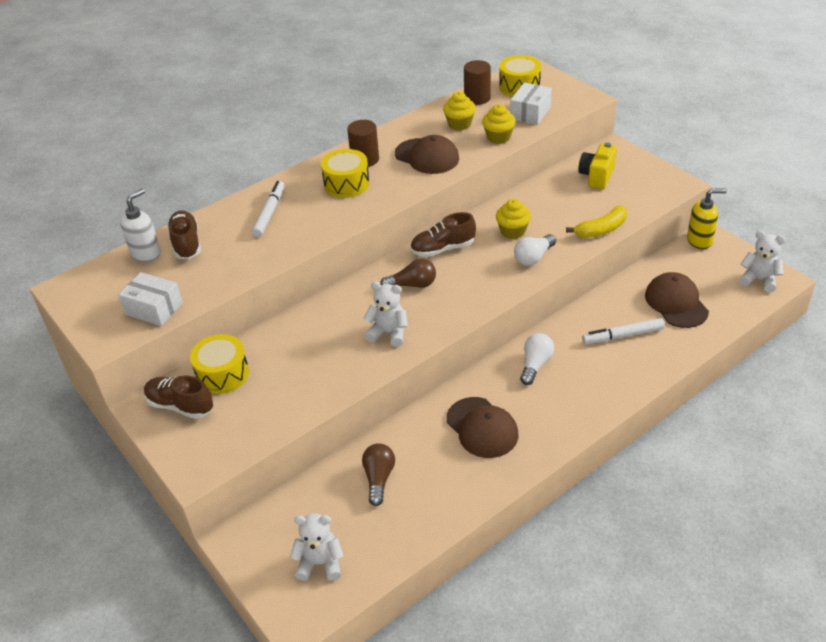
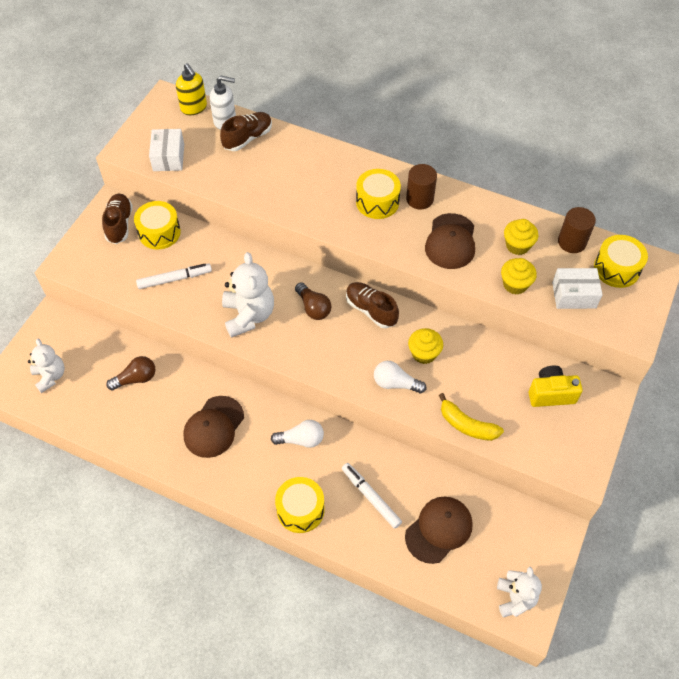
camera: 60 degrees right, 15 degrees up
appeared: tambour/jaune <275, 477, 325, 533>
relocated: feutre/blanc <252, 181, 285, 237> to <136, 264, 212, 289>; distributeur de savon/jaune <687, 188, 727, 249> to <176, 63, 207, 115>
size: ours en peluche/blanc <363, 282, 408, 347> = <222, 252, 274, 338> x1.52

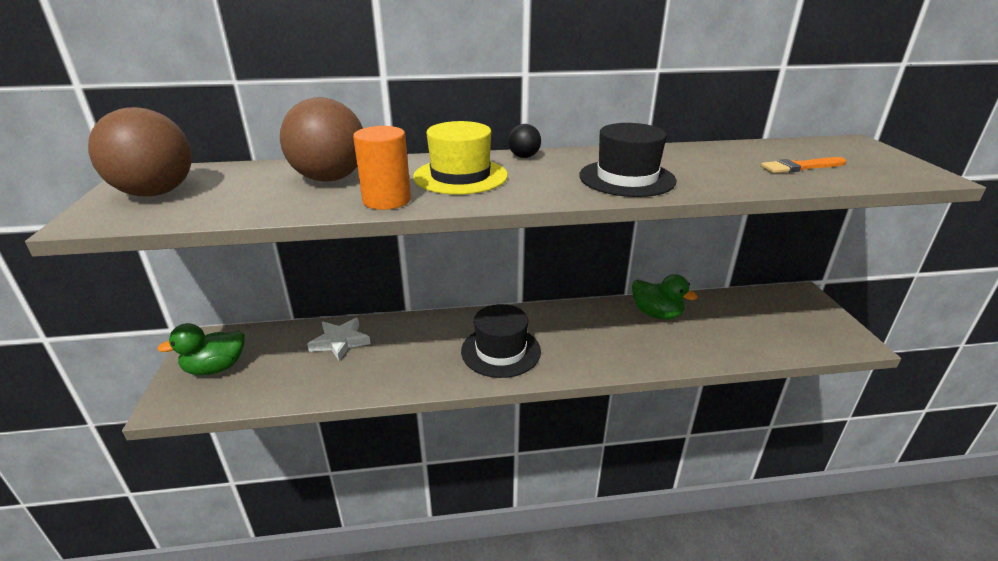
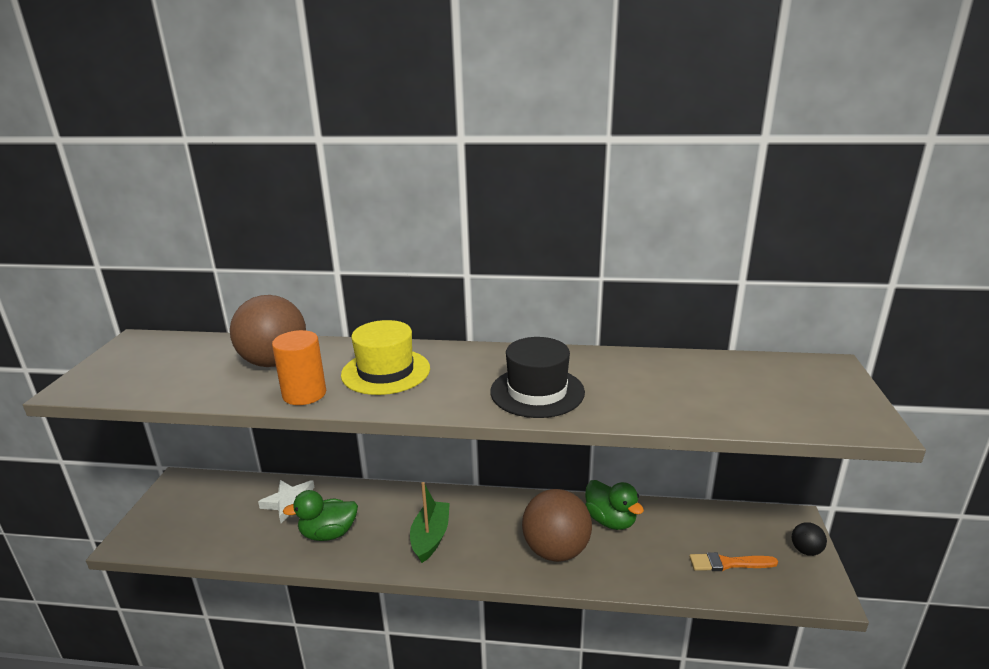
camera: 15 degrees right, 5 degrees down
relocated: balle/marron <88, 107, 192, 197> to <522, 489, 592, 562>; balle/noir <508, 124, 541, 158> to <792, 522, 827, 556>; pinceau/orange <761, 157, 846, 173> to <689, 552, 778, 571>; canard/vert <157, 323, 245, 375> to <283, 490, 358, 541>
exchanged: chapeau/noir <461, 304, 541, 378> to bateau/vert <410, 482, 450, 563>

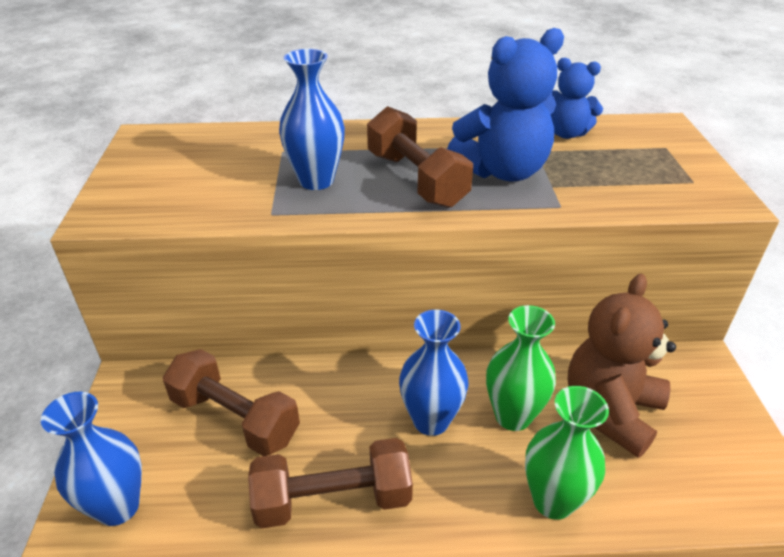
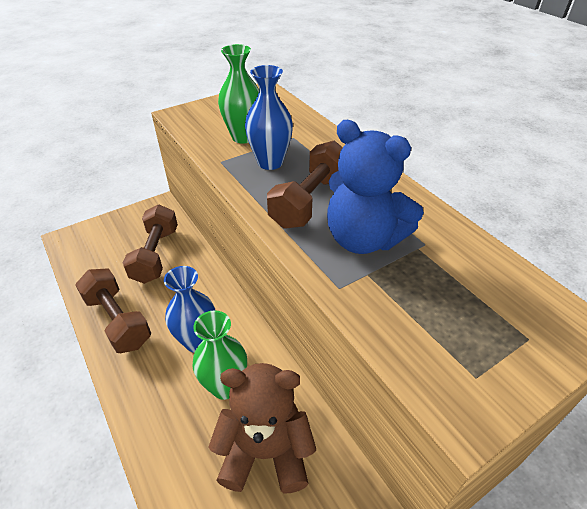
camera: 60 degrees right, 5 degrees up
missing: ours en peluche/bleu <551, 57, 603, 139>; vase/bleu <41, 391, 142, 526>
relocated: vase/vert <525, 386, 609, 520> to <218, 44, 259, 144>

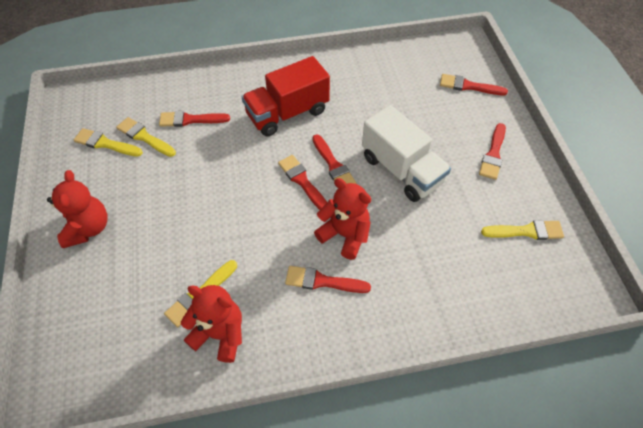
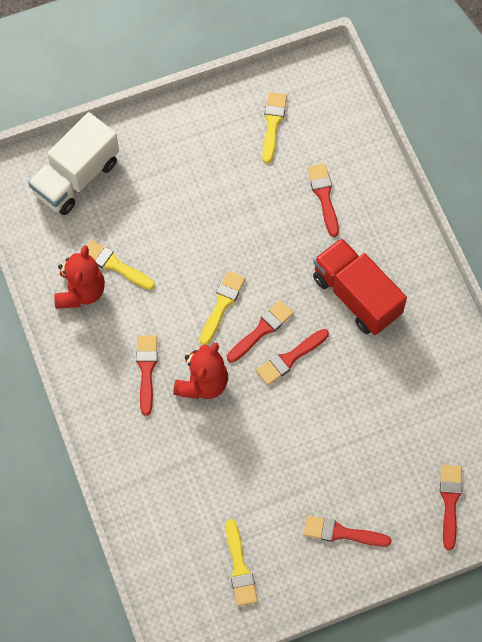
camera: 80 degrees right, 10 degrees up
missing: ours en peluche/rouge <47, 170, 107, 248>
relocated: camion/blanc <362, 105, 451, 202> to <28, 112, 119, 215>; pinceau/jaune <116, 117, 176, 157> to <200, 271, 245, 345>

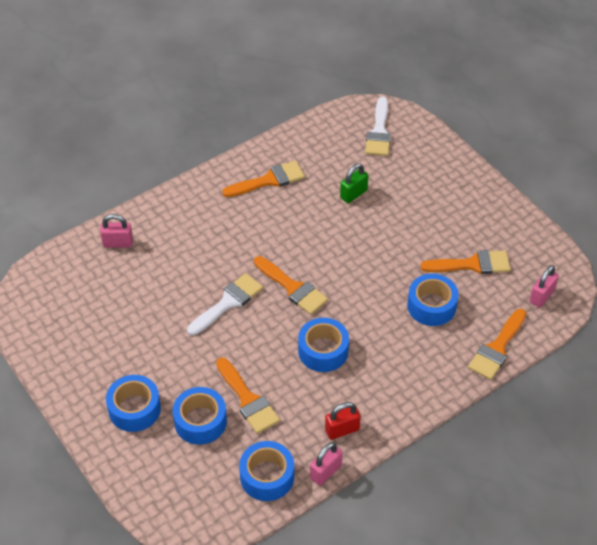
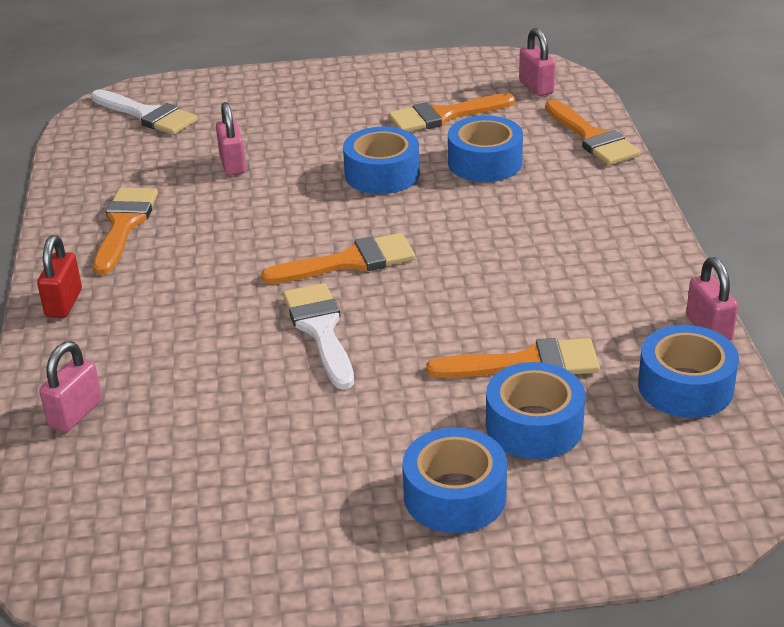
camera: 60 degrees left, 15 degrees down
relocated: ruban adhésif/bleu <298, 318, 349, 372> to <343, 127, 420, 194>; cadenas/rouge <325, 402, 361, 440> to <37, 235, 82, 318>
colour: cadenas/vert <340, 163, 368, 203> to cadenas/rose <216, 102, 246, 176>
spun: pinceau/orange <420, 250, 511, 274> = <388, 93, 515, 132> 135 degrees counterclockwise

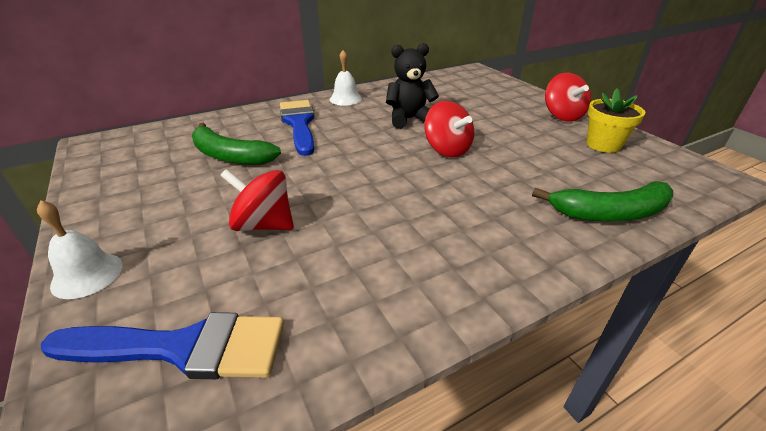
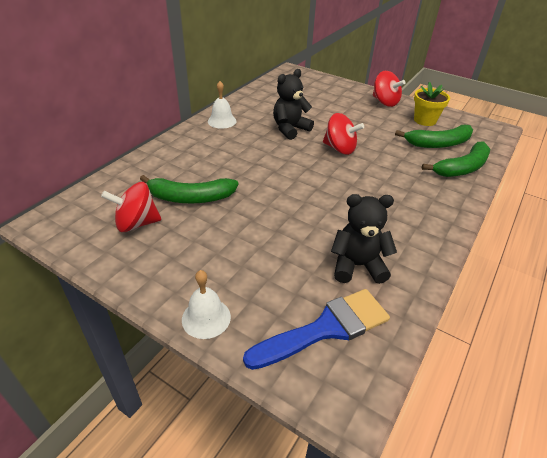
camera: 30 degrees left, 5 degrees up
missing: pinceau/bleu <280, 100, 315, 156>
appeared: banane/vert <395, 125, 473, 148>; ours en peluche/noir <331, 194, 397, 284>
relocated: toupie/rouge <220, 169, 294, 231> to <101, 182, 161, 232>

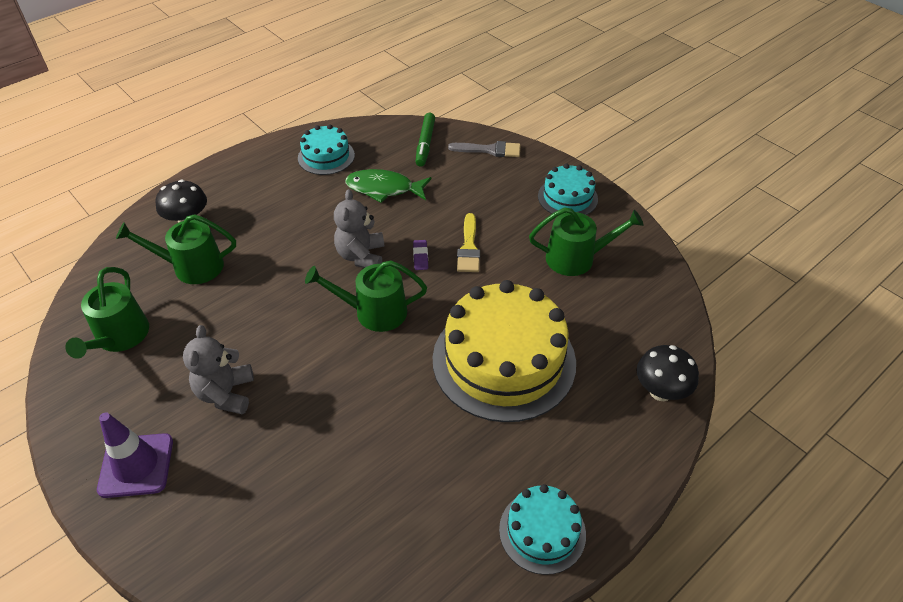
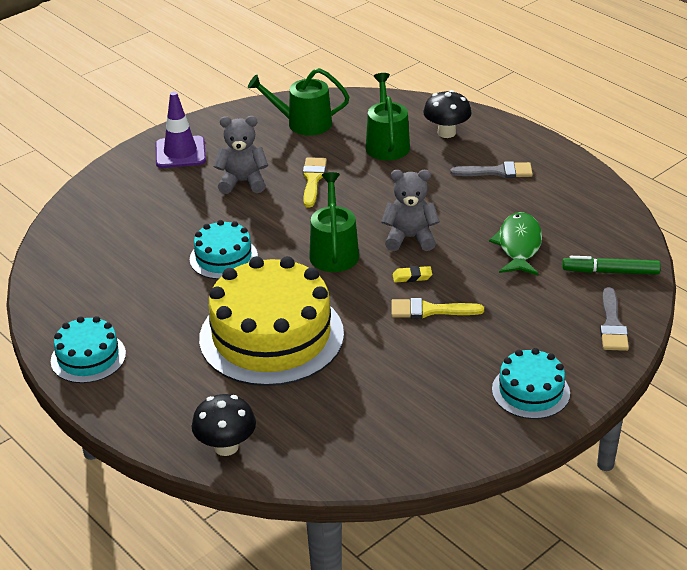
camera: 90 degrees right, 10 degrees down
missing: arrosoir/vert <529, 207, 643, 276>
appeared: pinceau/jaune <303, 157, 327, 207>; pinceau/gris <450, 161, 533, 178>
relocated: gâteau/turquoise <298, 124, 355, 175> to <190, 220, 258, 279>
colour: gomme/violet <413, 240, 428, 270> to gomme/jaune <393, 266, 432, 282>

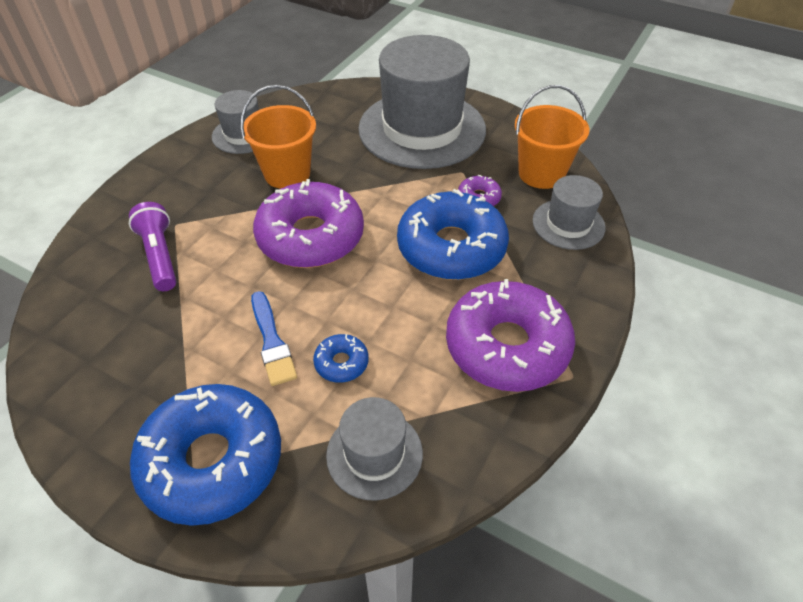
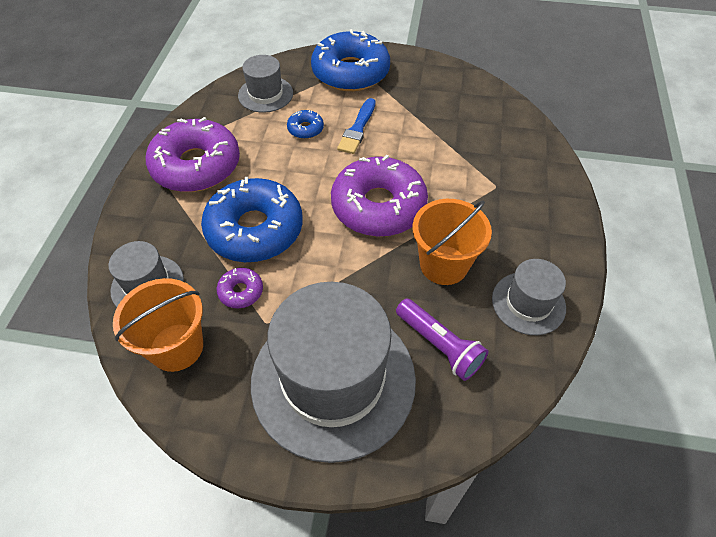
camera: 160 degrees right, 5 degrees up
relocated: lampe de poche/violet <129, 202, 177, 291> to <396, 298, 489, 381>
spun: pinceau/bleu <251, 291, 297, 386> = <337, 98, 375, 154> 120 degrees counterclockwise

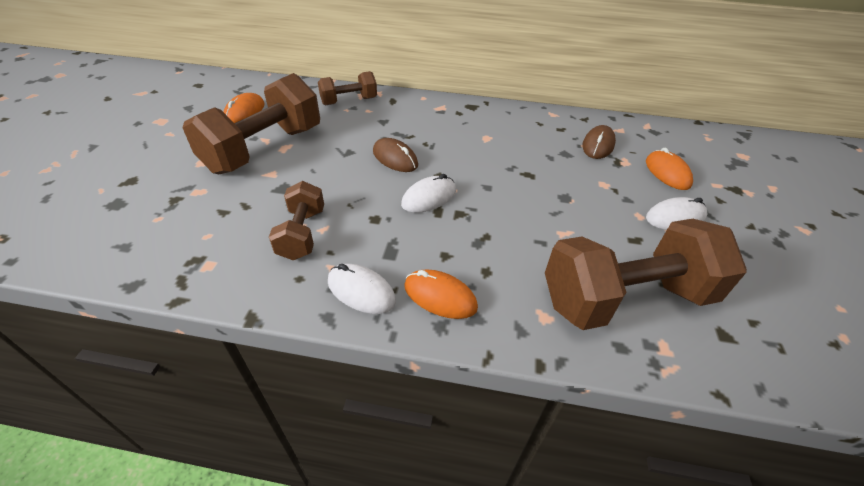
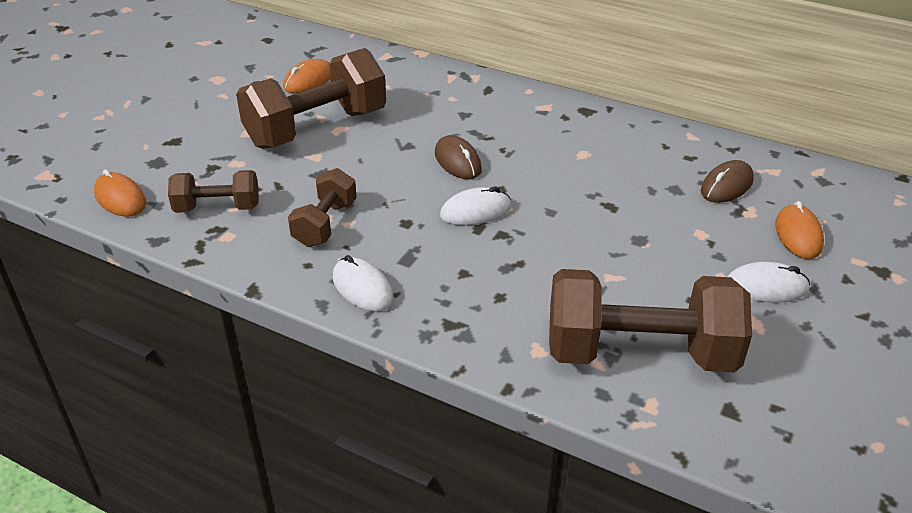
camera: 20 degrees right, 5 degrees down
relocated: haltère/marron <318, 71, 377, 106> to <168, 170, 259, 213>; souris/orange <404, 270, 478, 319> to <94, 169, 146, 217>

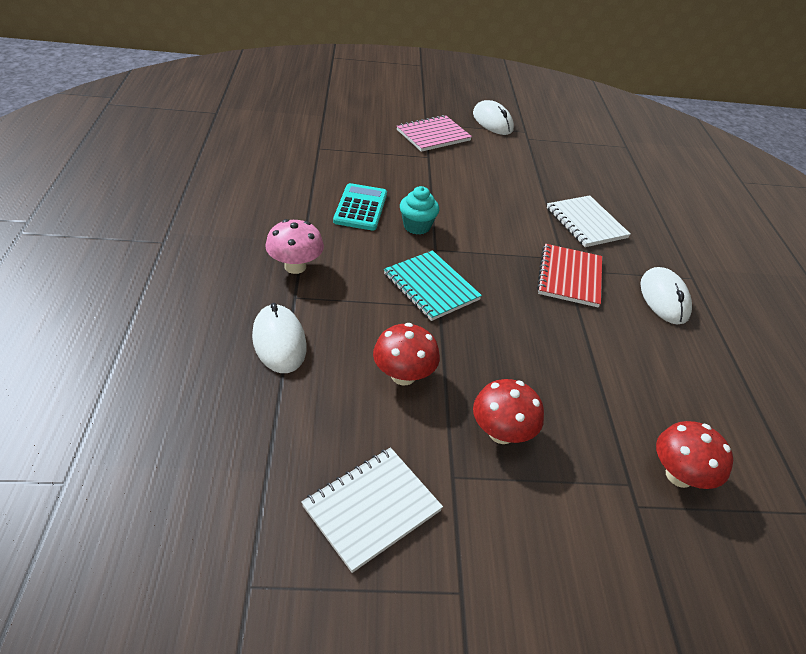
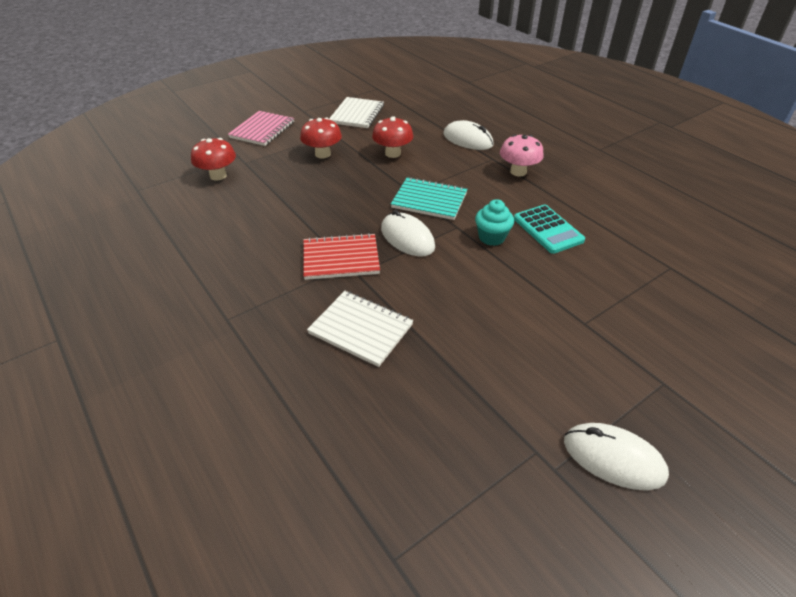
camera: 150 degrees right, 0 degrees up
relocated: carnet/rose <397, 115, 472, 152> to <228, 111, 294, 146>; souris/blanc <640, 267, 692, 325> to <381, 210, 435, 257>
spun: carnet/rouge <537, 244, 602, 308> = <303, 233, 380, 280> 75 degrees counterclockwise

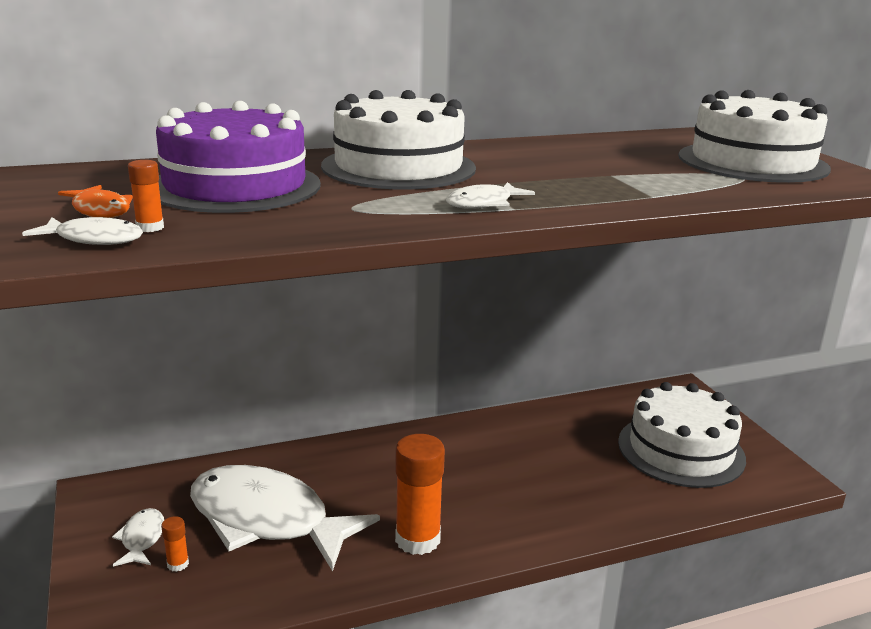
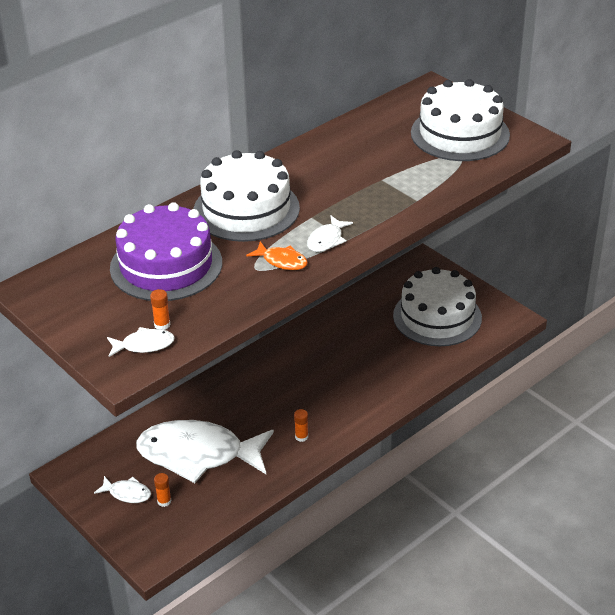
camera: 20 degrees left, 15 degrees up
relocated: poisson/orange <58, 185, 133, 218> to <246, 241, 308, 270>
spun: poisson/blanc <112, 508, 164, 567> = <94, 476, 151, 503> 135 degrees clockwise
size: bâton de colle/orange <395, 434, 445, 555> = <294, 409, 308, 442> x0.44

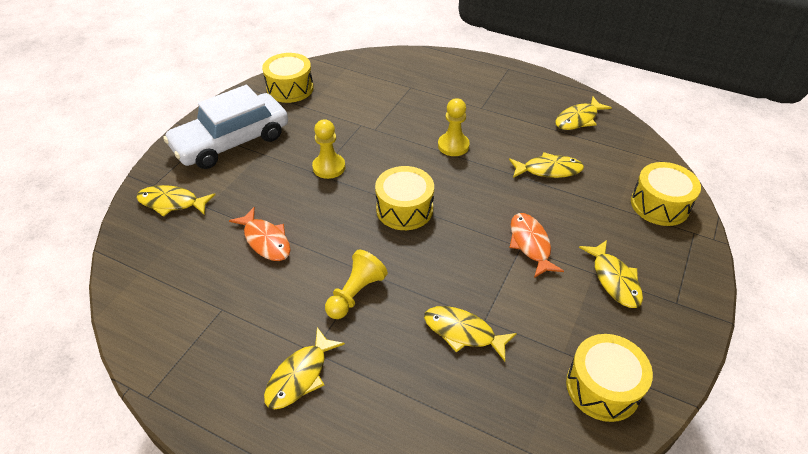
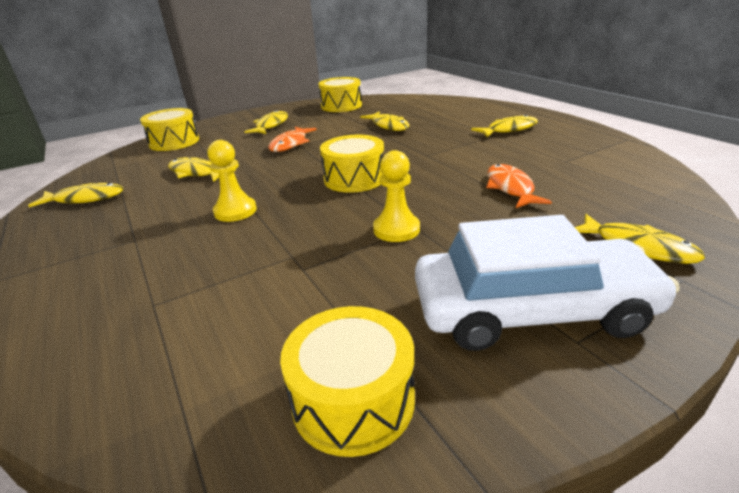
camera: 145 degrees left, 15 degrees down
missing: pion/jaune <325, 250, 388, 319>

